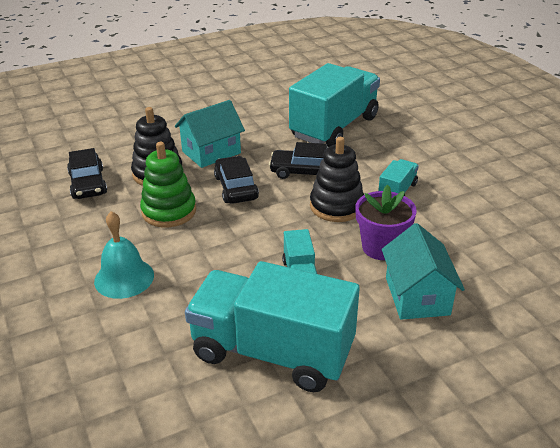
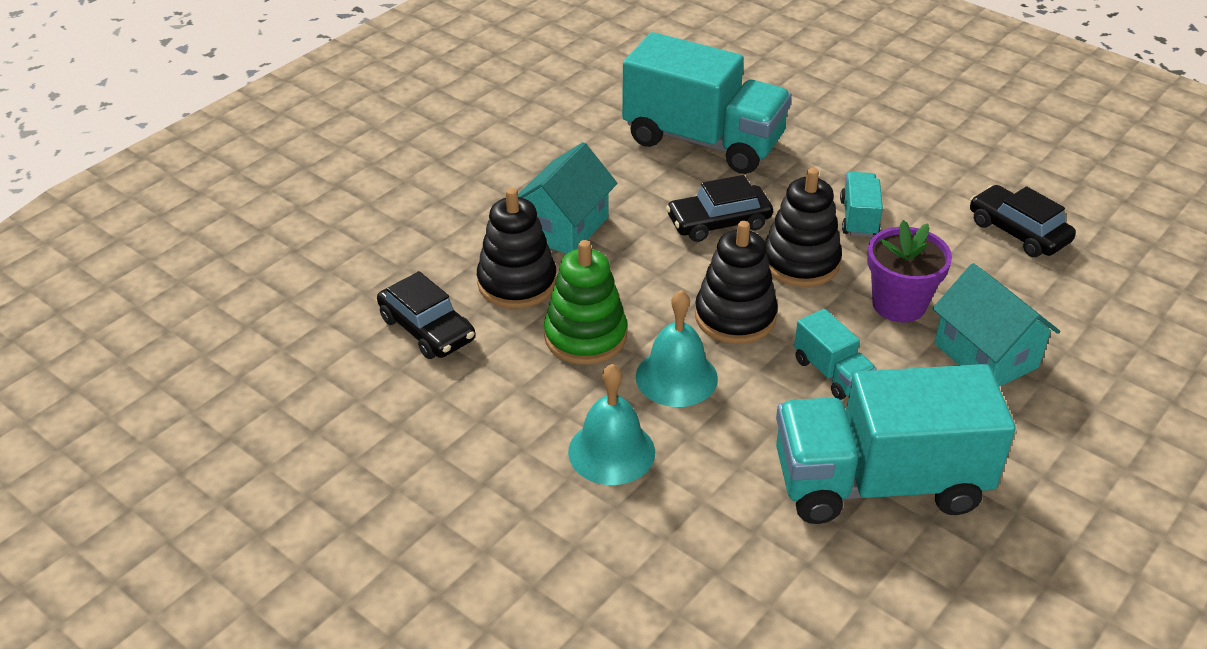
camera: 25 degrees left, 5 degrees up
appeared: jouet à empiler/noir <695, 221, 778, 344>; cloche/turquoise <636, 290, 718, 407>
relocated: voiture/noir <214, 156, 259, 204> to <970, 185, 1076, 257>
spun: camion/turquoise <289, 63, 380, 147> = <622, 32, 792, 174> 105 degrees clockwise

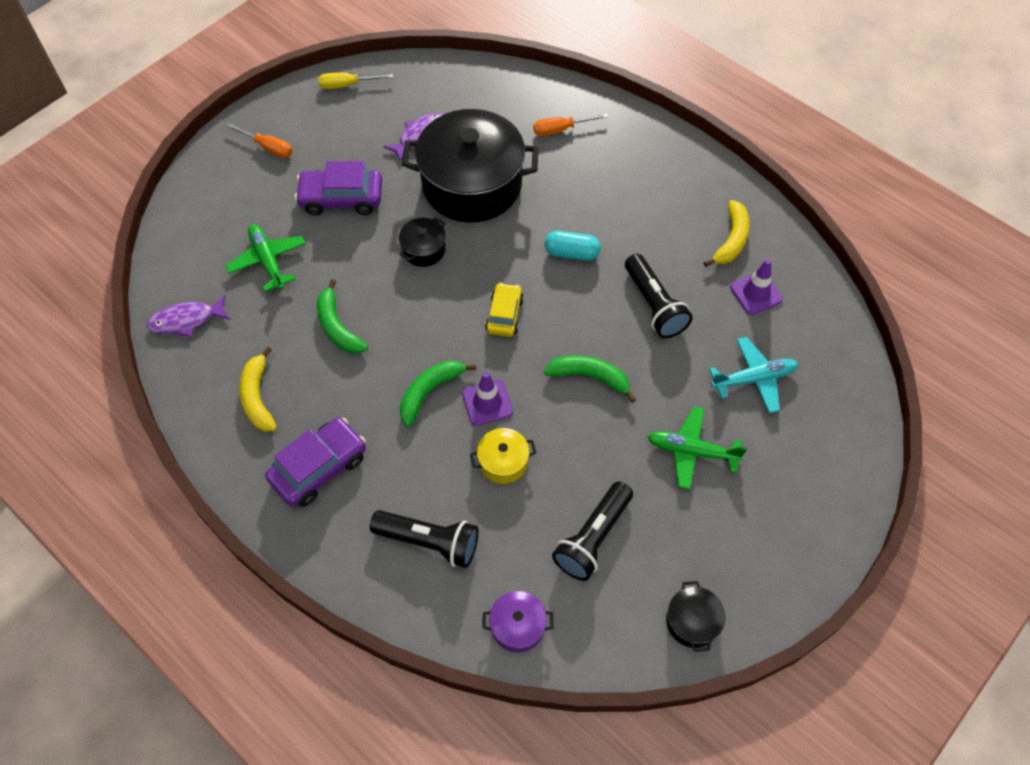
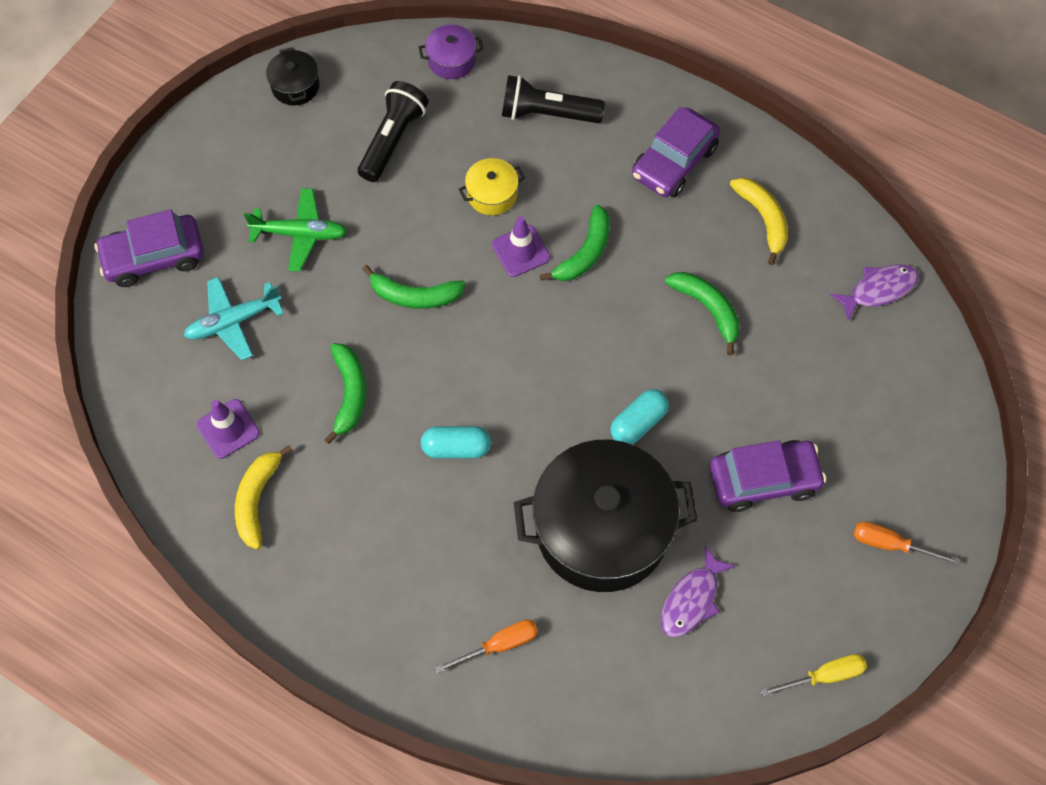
camera: 170 degrees right, 5 degrees up
missing: avion/vert <225, 224, 306, 291>; voiture/jaune <485, 283, 524, 337>
appeared: voiture/violet <95, 209, 204, 287>
exchanged: marmite/noir <399, 217, 446, 267> to gélule/turquoise <611, 389, 669, 444>; lampe de poche/noir <625, 254, 692, 338> to banane/vert <324, 343, 366, 444>

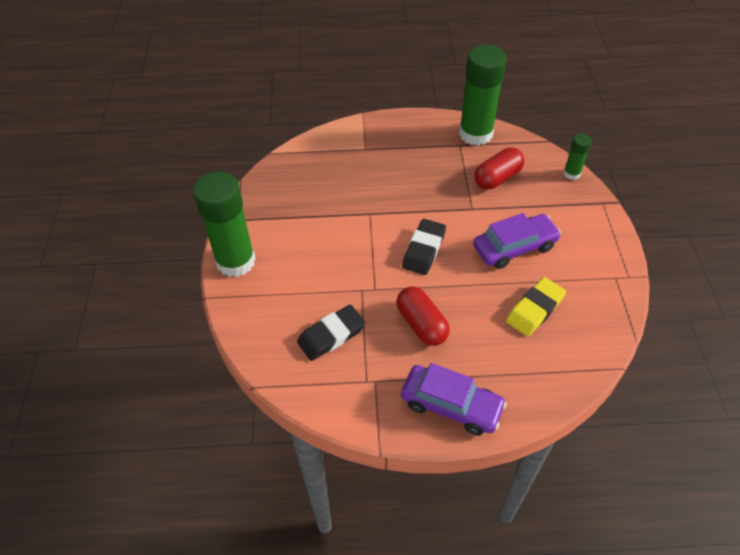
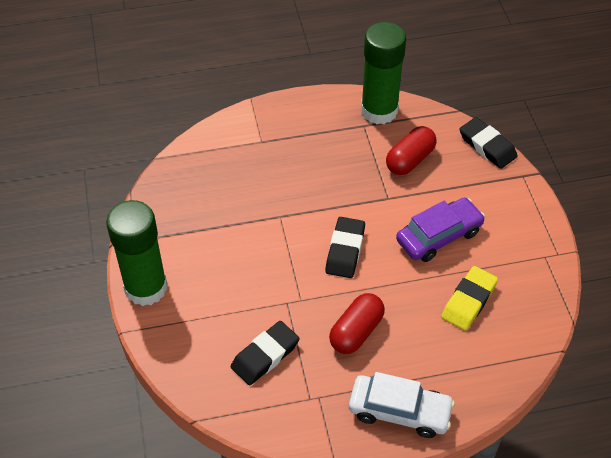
camera: 10 degrees left, 0 degrees up
exchanged: bâton de colle/vert <564, 133, 592, 180> to gomme/noir <460, 117, 517, 169>
colour: voiture/violet <401, 363, 507, 436> to voiture/blanc <349, 372, 455, 438>
spun: gélule/rouge <396, 287, 450, 346> = <329, 293, 385, 354> 75 degrees clockwise

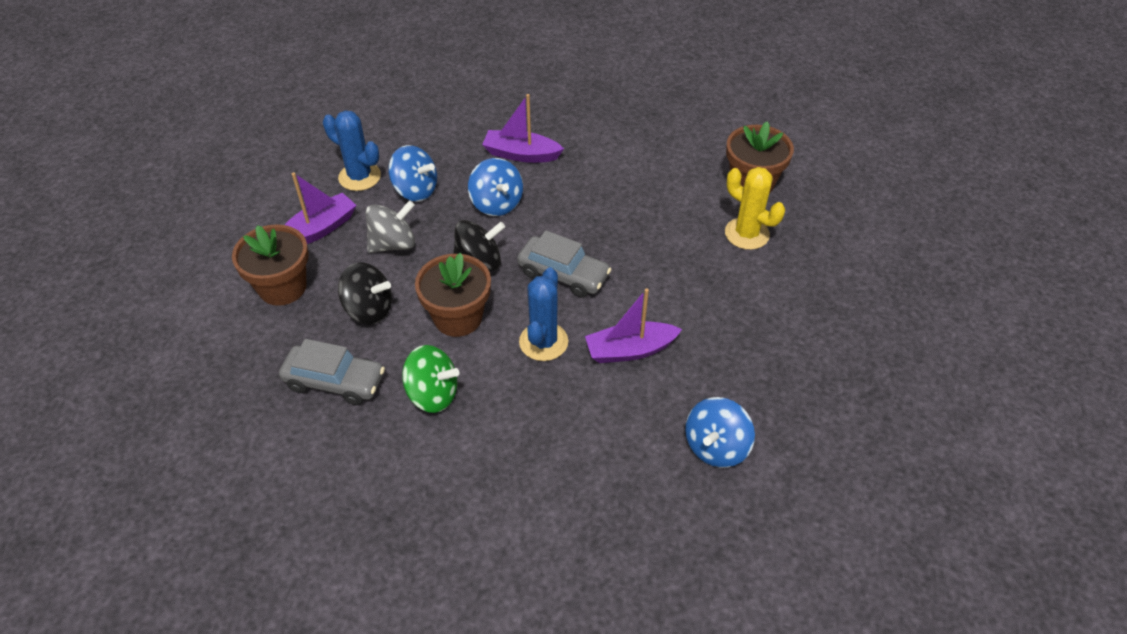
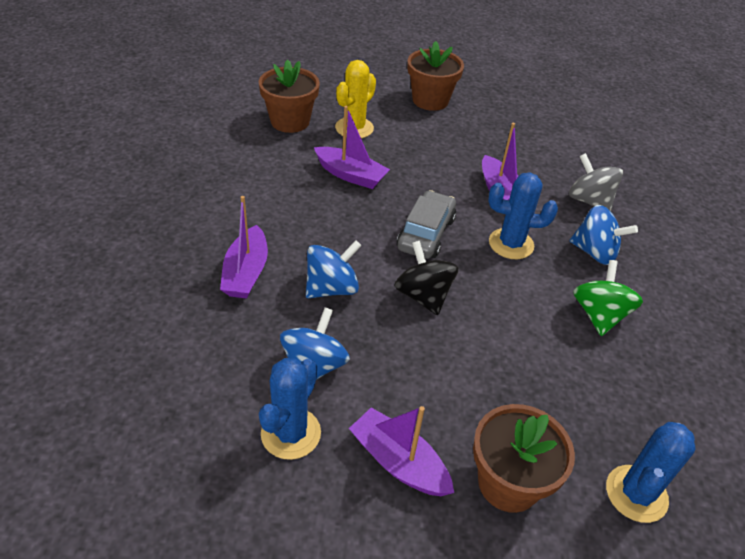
camera: 100 degrees left, 5 degrees down
missing: toupie/noir <338, 262, 392, 324>; voiture/gris <279, 339, 385, 405>
appeared: bateau/violet <314, 106, 390, 189>; cactus/bleu <606, 422, 695, 523>
relocated: toupie/gris <365, 200, 415, 253> to <569, 153, 623, 211>; pot de fleurs/marron <415, 253, 491, 337> to <407, 41, 464, 111>; toupie/bleu <685, 397, 755, 468> to <570, 205, 638, 265>

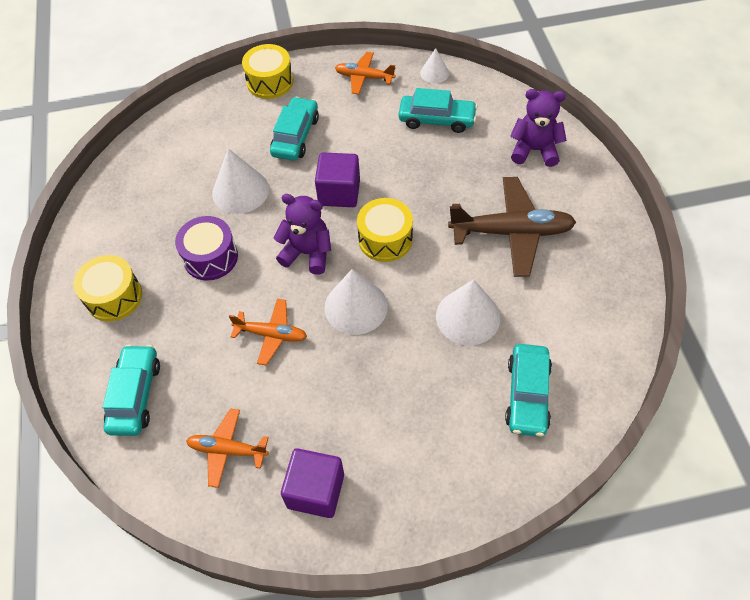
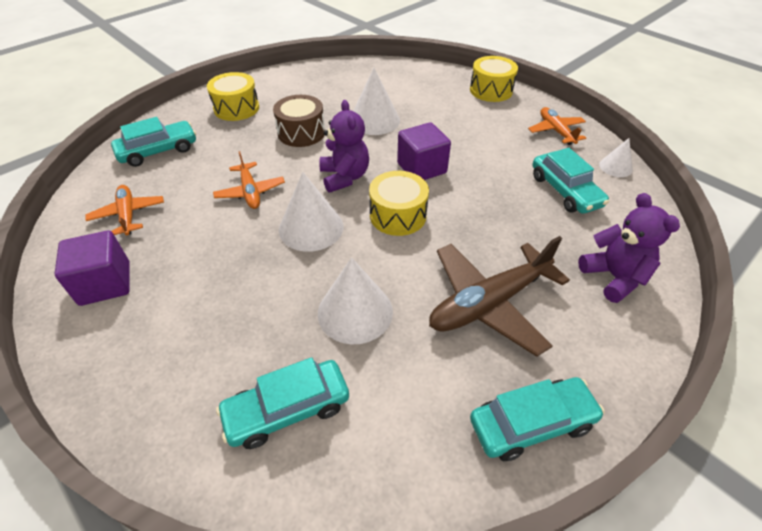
camera: 55 degrees right, 10 degrees down
relocated: voiture/turquoise <270, 97, 319, 161> to <470, 377, 605, 461>
colour: tambour/violet <175, 216, 238, 281> to tambour/marron <273, 95, 325, 147>
spun: avion/marron <448, 177, 576, 277> = <429, 236, 570, 357> 90 degrees clockwise

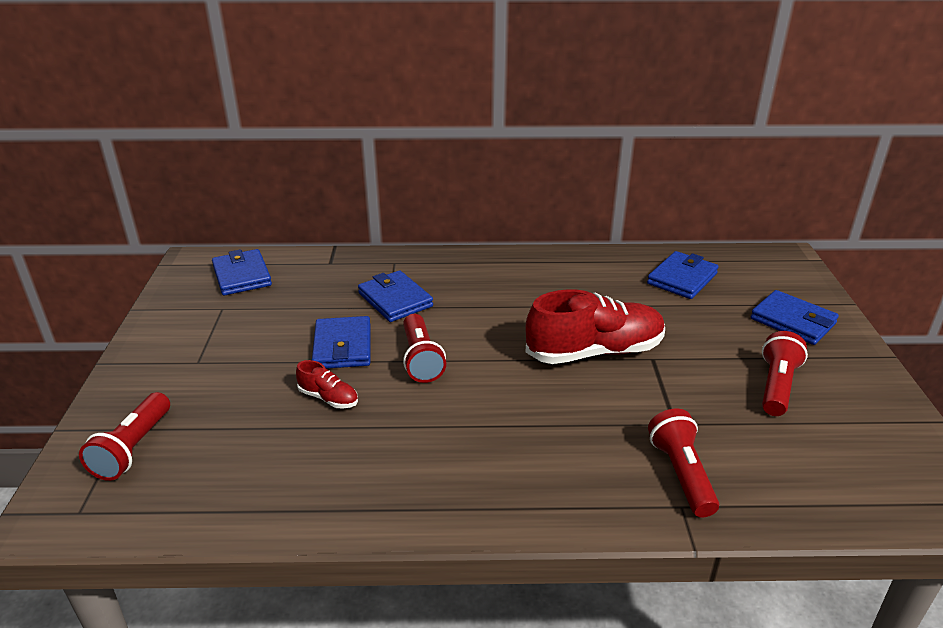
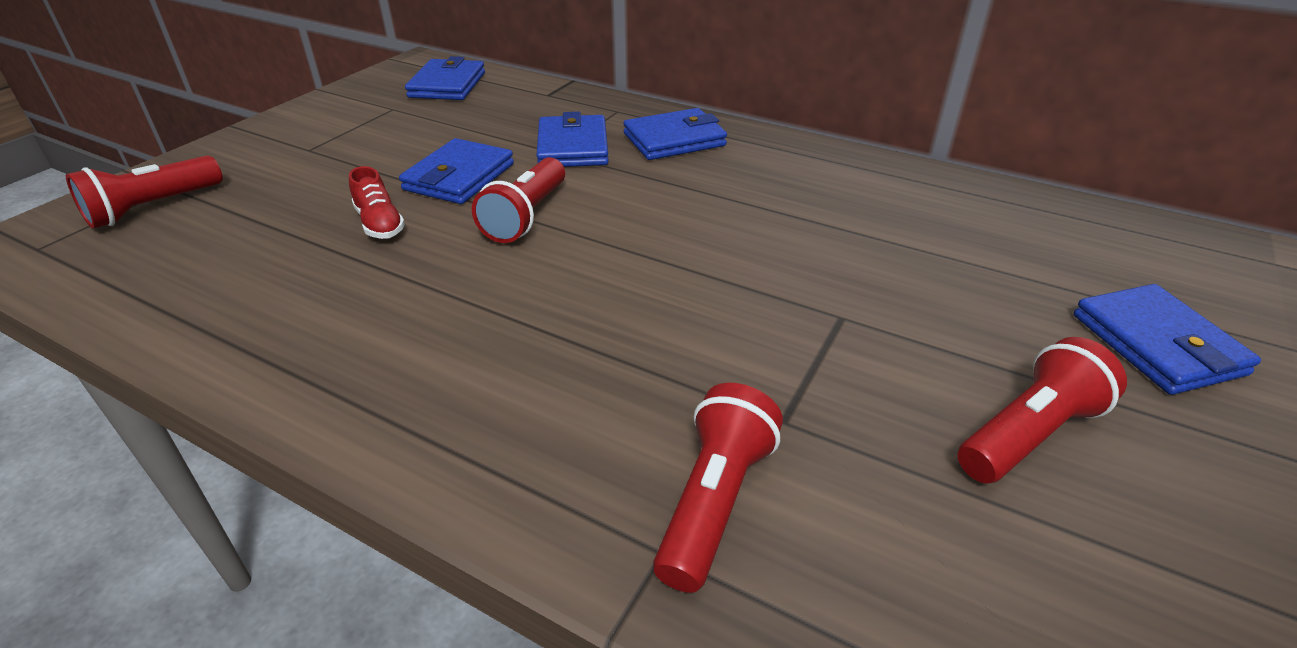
camera: 30 degrees right, 5 degrees up
missing: chaussure/rouge <526, 289, 665, 364>
relocated: portefeuille/bleu <647, 251, 719, 299> to <623, 108, 727, 160>

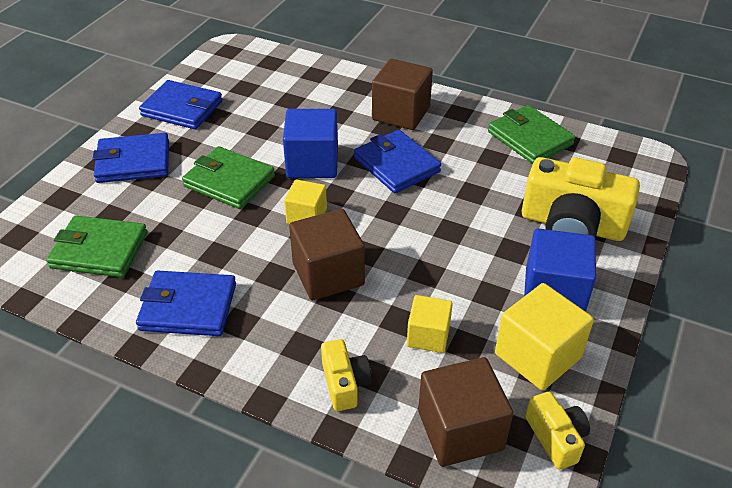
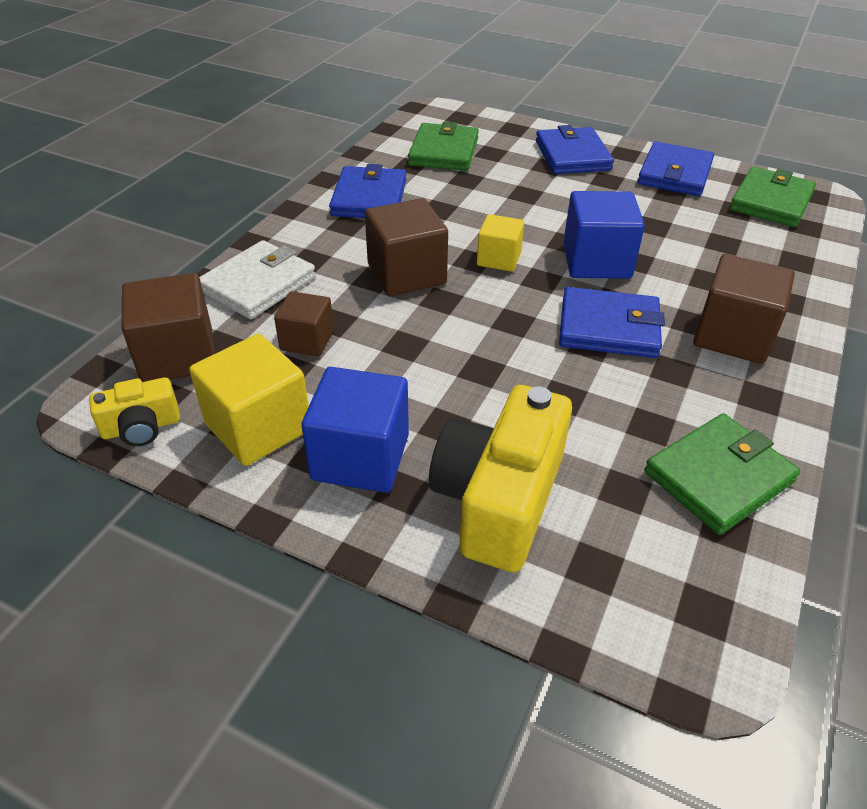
camera: 90 degrees right, 0 degrees up
relocated: portefeuille/vert <182, 146, 275, 209> to <730, 166, 816, 227>
exchanged: appareil photo/jaune <321, 339, 372, 411> to portefeuille/blanc <199, 240, 316, 319>
colour: cube/jaune <407, 295, 453, 353> to cube/marron <274, 291, 334, 356>
spun: portefeuille/bleu <354, 130, 441, 193> = <559, 287, 665, 358> 45 degrees clockwise

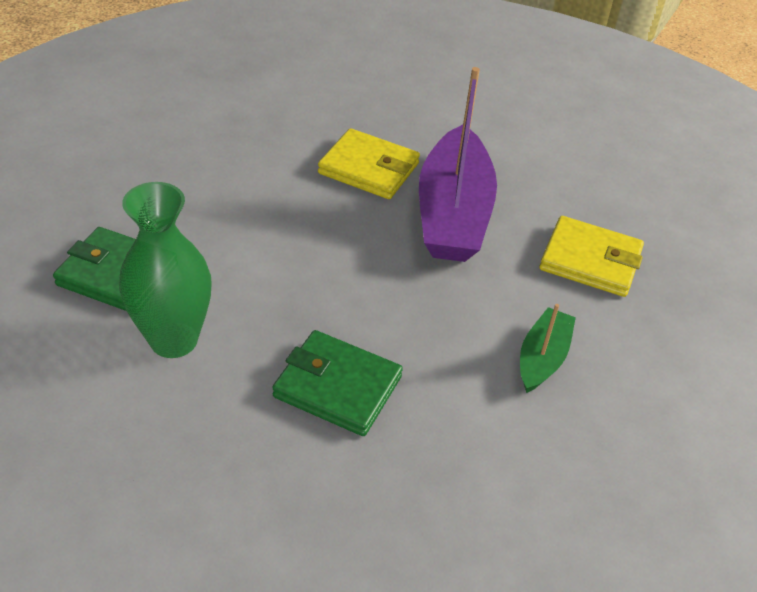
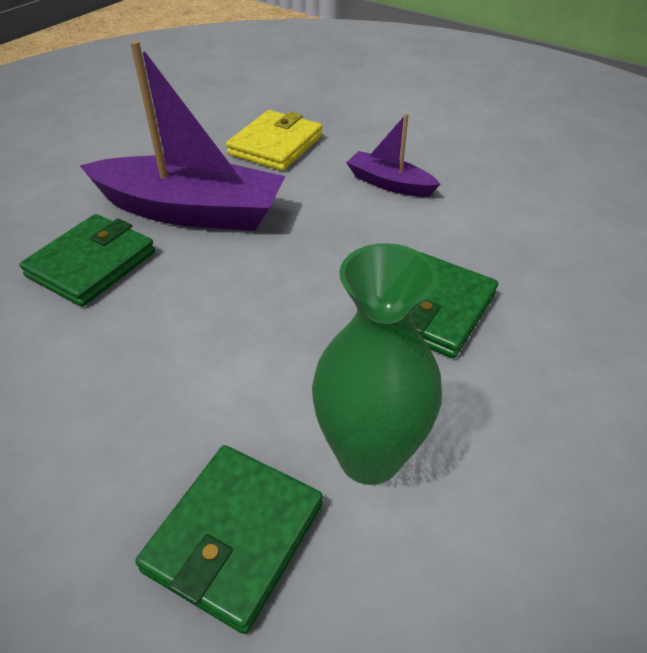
camera: 80 degrees left, 0 degrees up
colour: portefeuille/jaune <318, 128, 420, 199> to portefeuille/vert <19, 214, 155, 307>; bateau/vert <520, 304, 576, 393> to bateau/violet <346, 113, 440, 197>

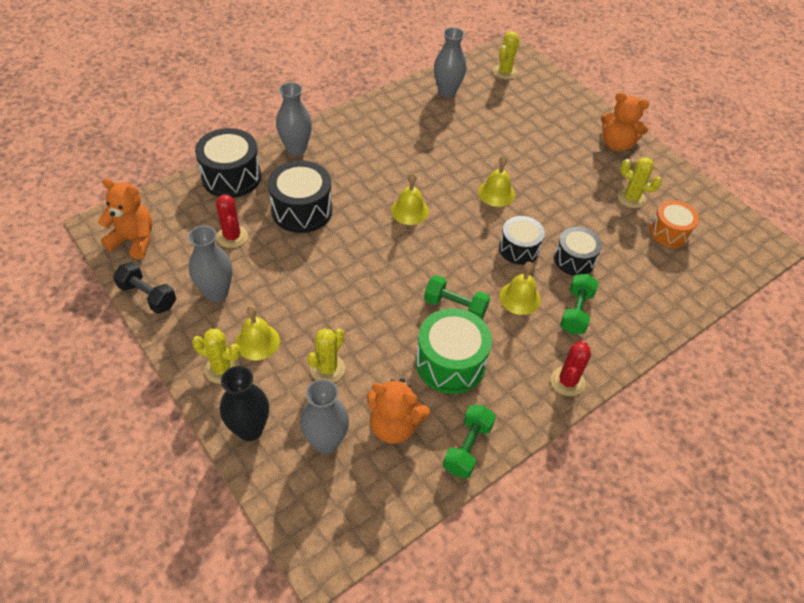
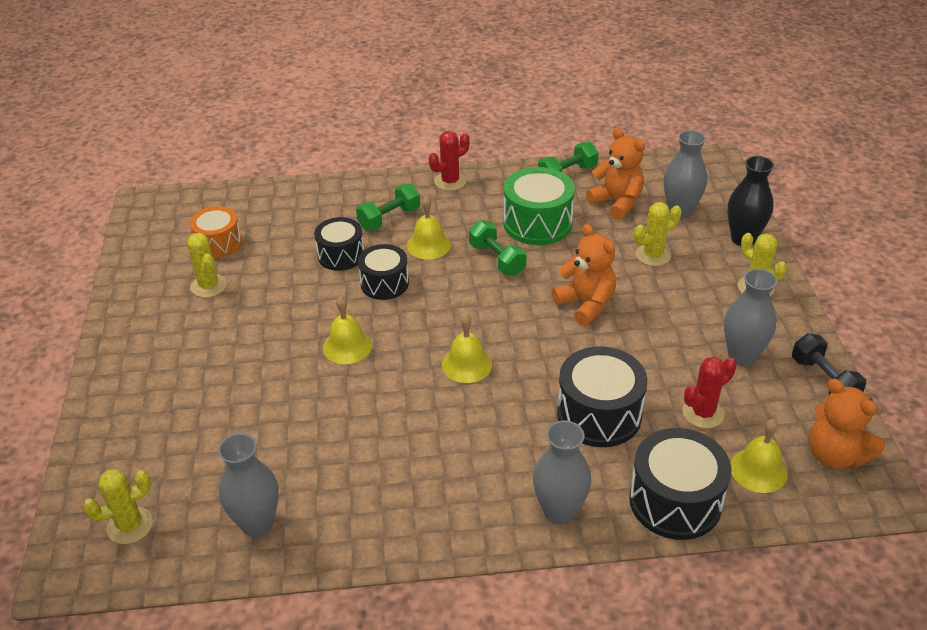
camera: 145 degrees left, 10 degrees down
relocated: ours en peluche/orange <601, 92, 649, 151> to <552, 224, 616, 326>; cloche/jaune <236, 306, 280, 360> to <731, 419, 788, 493>
spun: cactus/rouge <216, 194, 248, 248> = <683, 357, 737, 428> 45 degrees clockwise

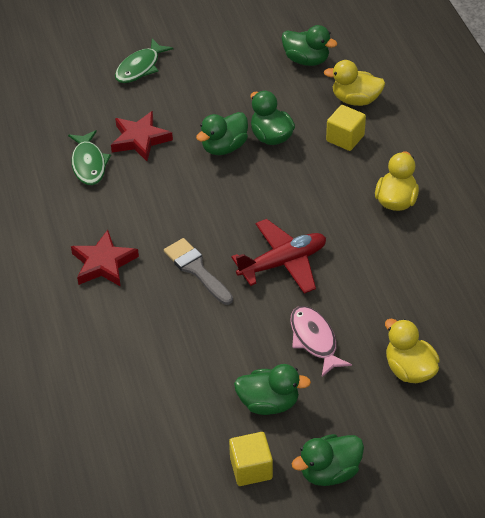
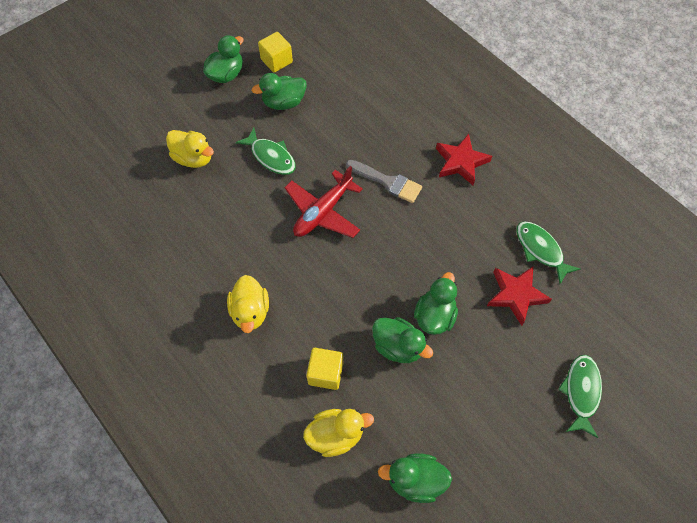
camera: 155 degrees right, 15 degrees up
colour: poisson/rose <290, 306, 352, 377> to poisson/vert <236, 128, 296, 175>

